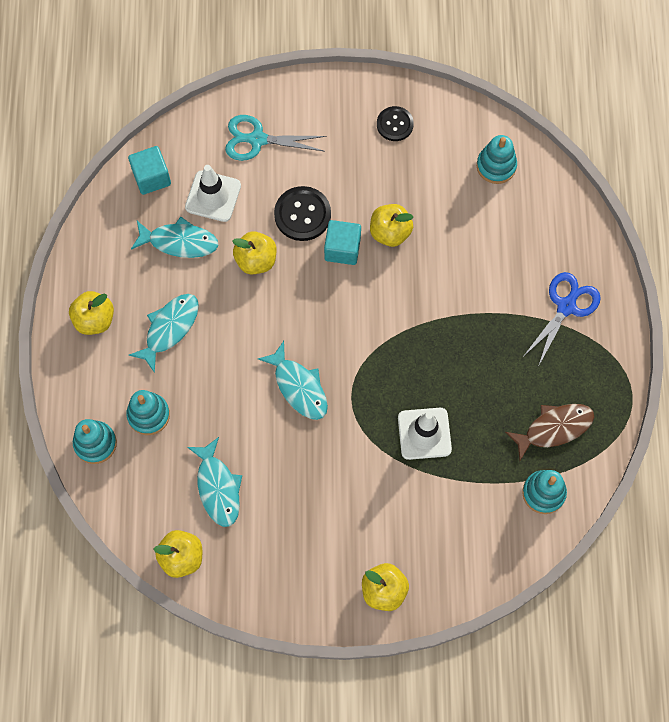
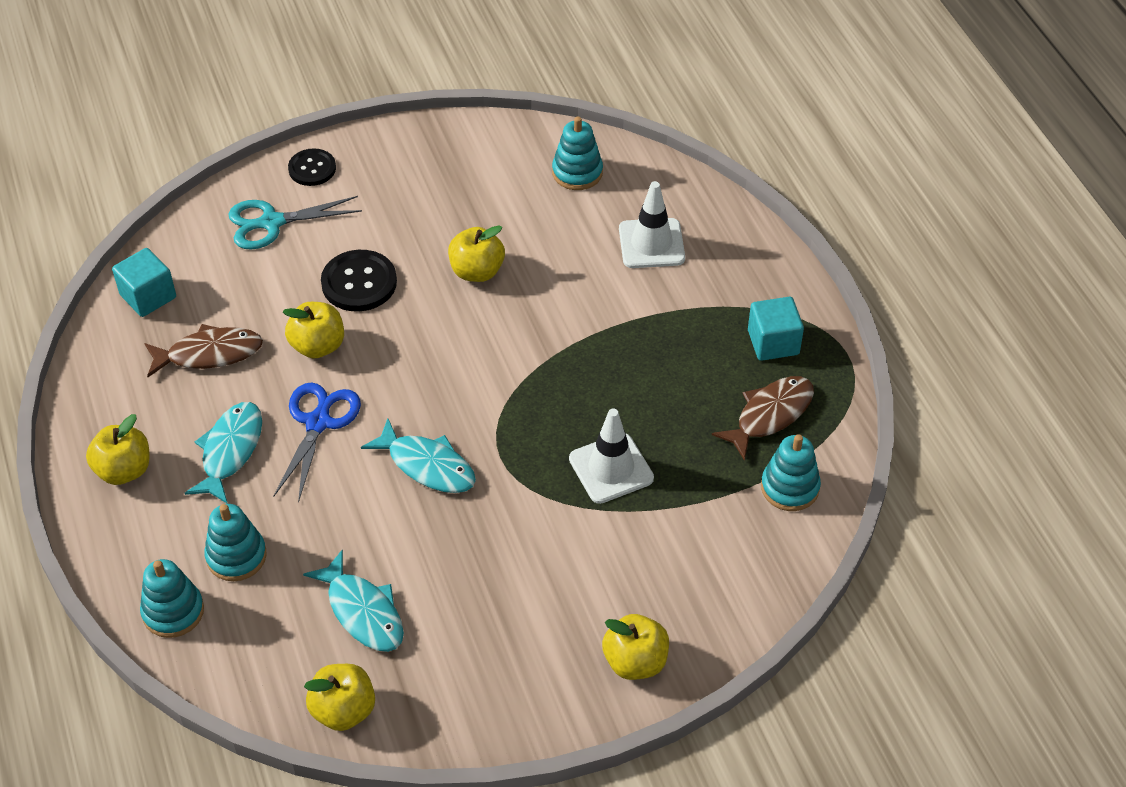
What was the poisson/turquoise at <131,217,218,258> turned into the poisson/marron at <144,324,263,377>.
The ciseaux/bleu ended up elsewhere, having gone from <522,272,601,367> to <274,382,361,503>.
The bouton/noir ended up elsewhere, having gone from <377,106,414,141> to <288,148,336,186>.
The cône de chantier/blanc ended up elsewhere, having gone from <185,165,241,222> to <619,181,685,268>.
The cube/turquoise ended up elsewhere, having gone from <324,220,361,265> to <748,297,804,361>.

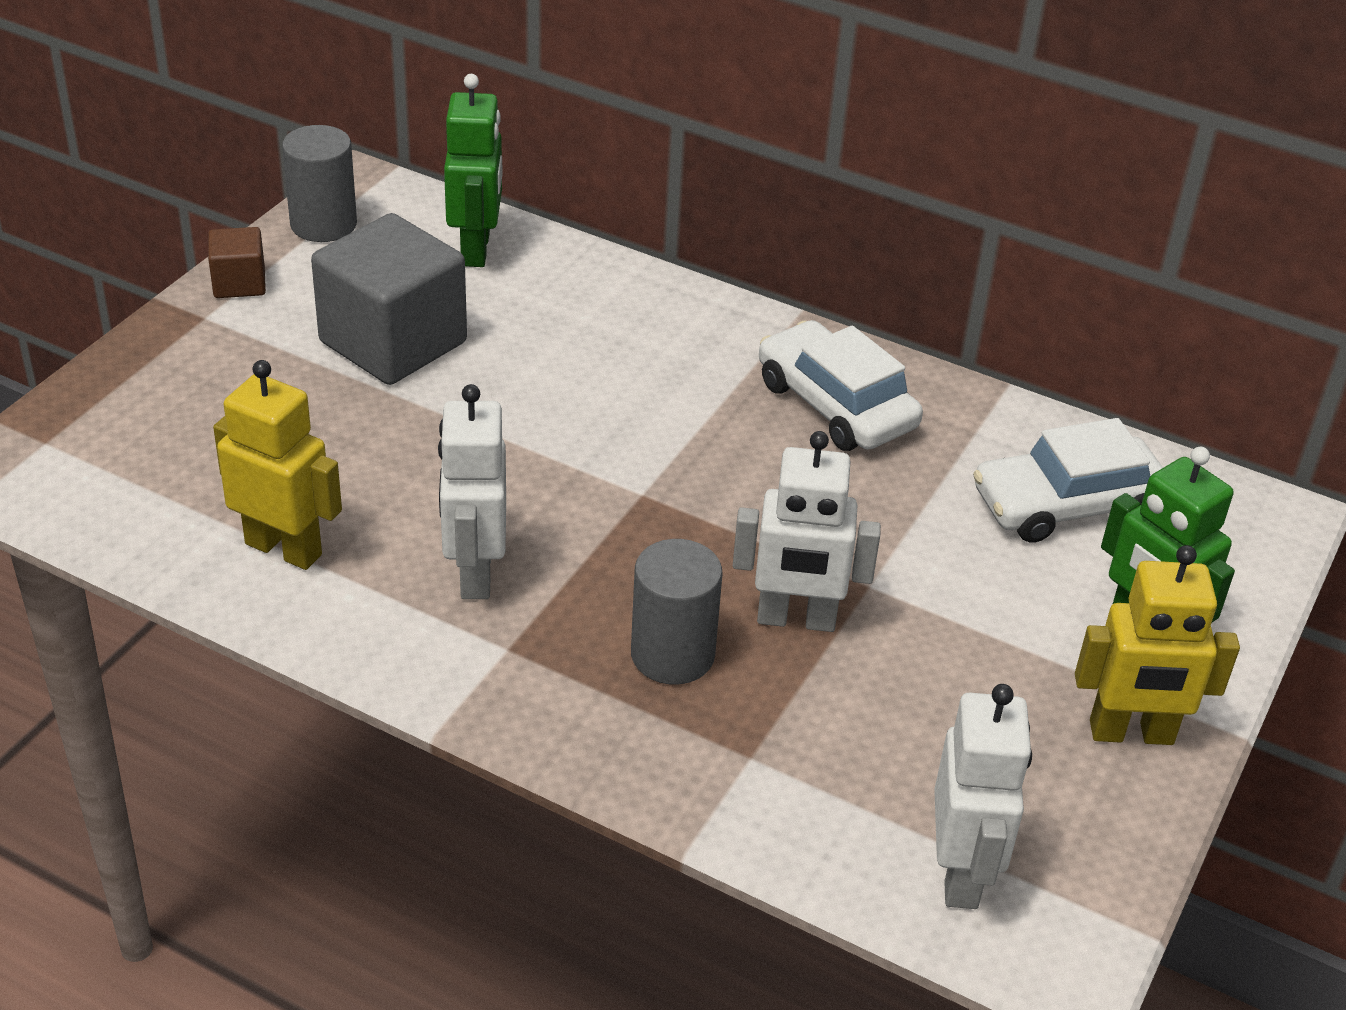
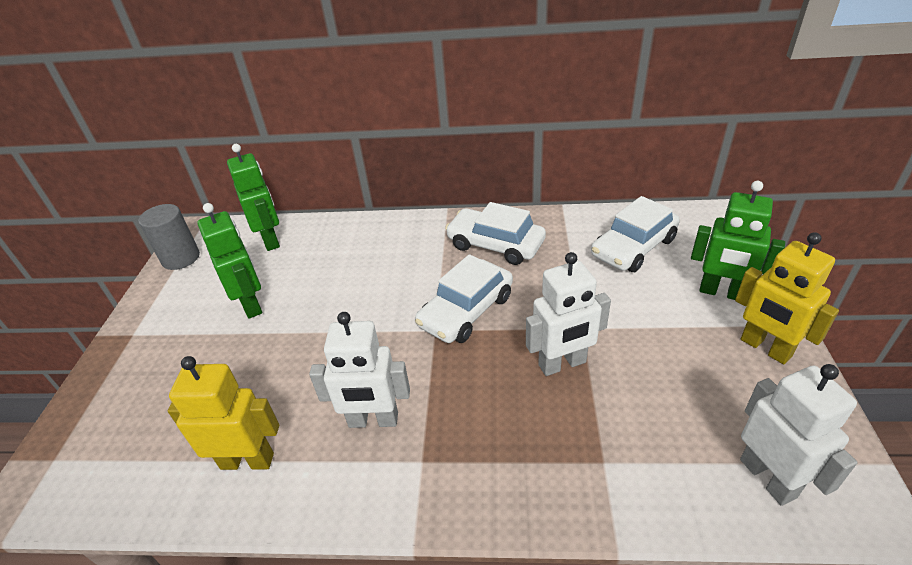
Where the cube/gris stood at <311,213,467,385>, the robot/vert came to stand at <197,203,262,319>.
The robot/blanc at <438,384,506,599> ended up facing another way, 60 degrees counterclockwise from before.
The second view gained the voiture/blanc at <415,254,513,343>.
The robot/jaune at <1075,545,1240,745> ended up facing another way, 75 degrees clockwise from before.
The second view lost the cube/marron at <208,227,266,298>.
The second view lost the cylindre/gris at <631,539,723,684>.

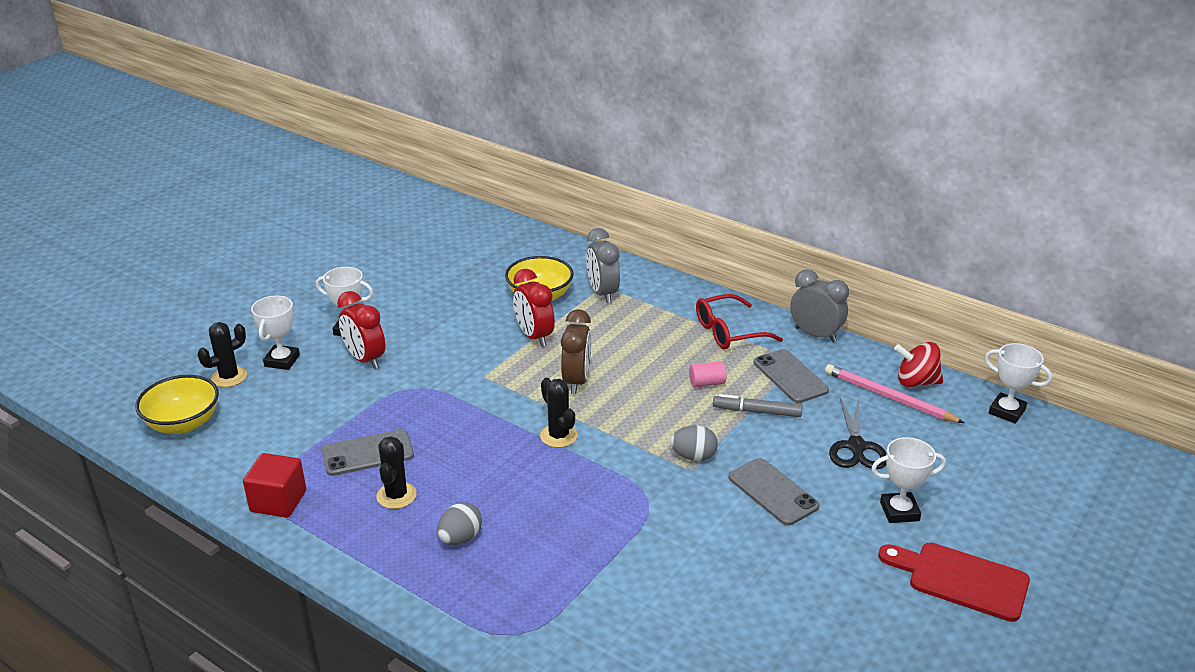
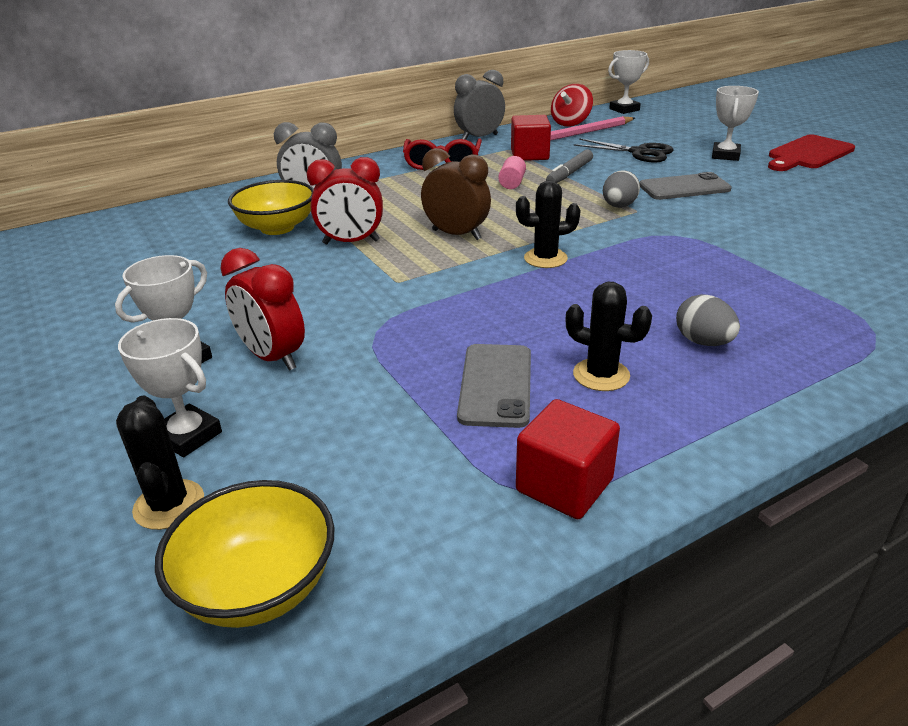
The réveil/rouge at <337,291,386,369> ended up facing another way, 60 degrees clockwise from before.
Where the téléphone/gris stood at <754,349,829,403>, the cube/rouge came to stand at <511,115,551,161>.

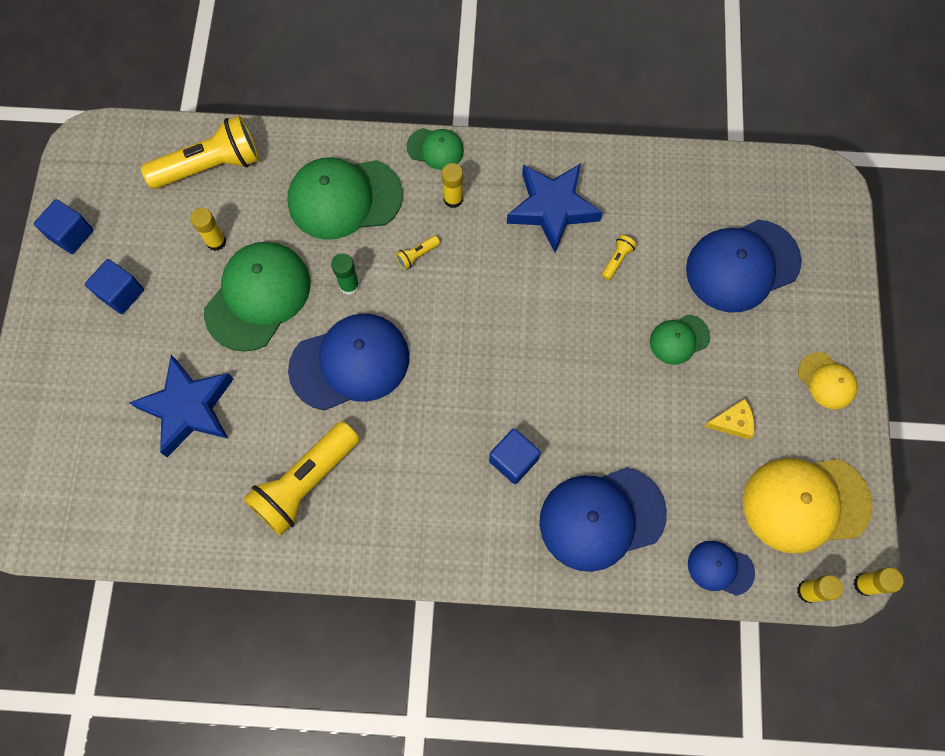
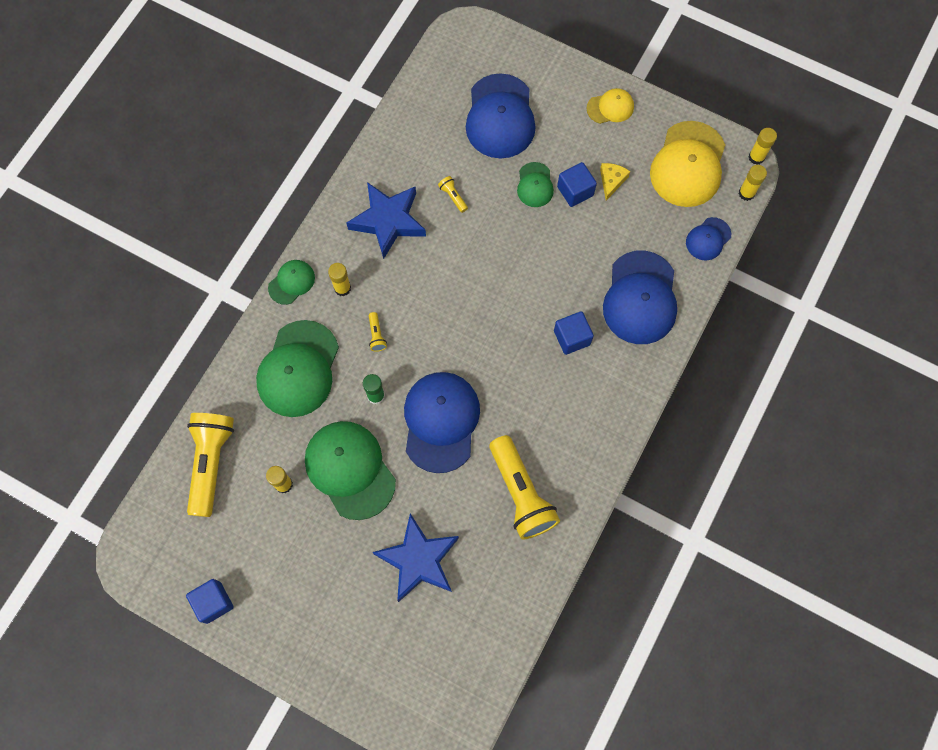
The cube/bleu ended up elsewhere, having gone from <85,259,144,314> to <557,162,597,207>.

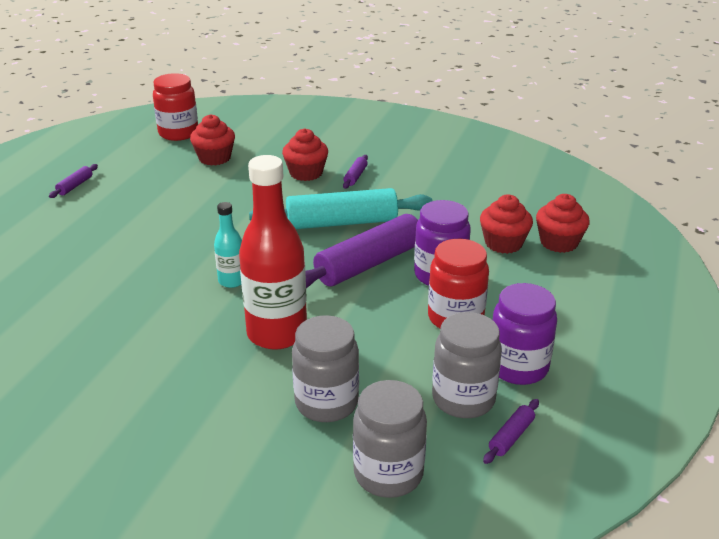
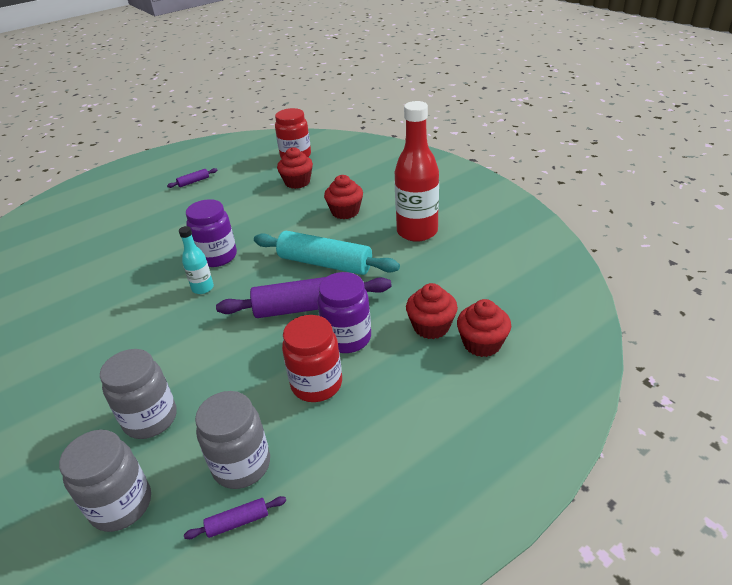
The bocal/violet ended up elsewhere, having gone from <493,283,557,385> to <186,199,237,267>.
The bouteille/rouge ended up elsewhere, having gone from <239,155,307,350> to <394,101,439,242>.
The second view lost the rouleau à pâtisserie/violet at <343,155,368,189>.

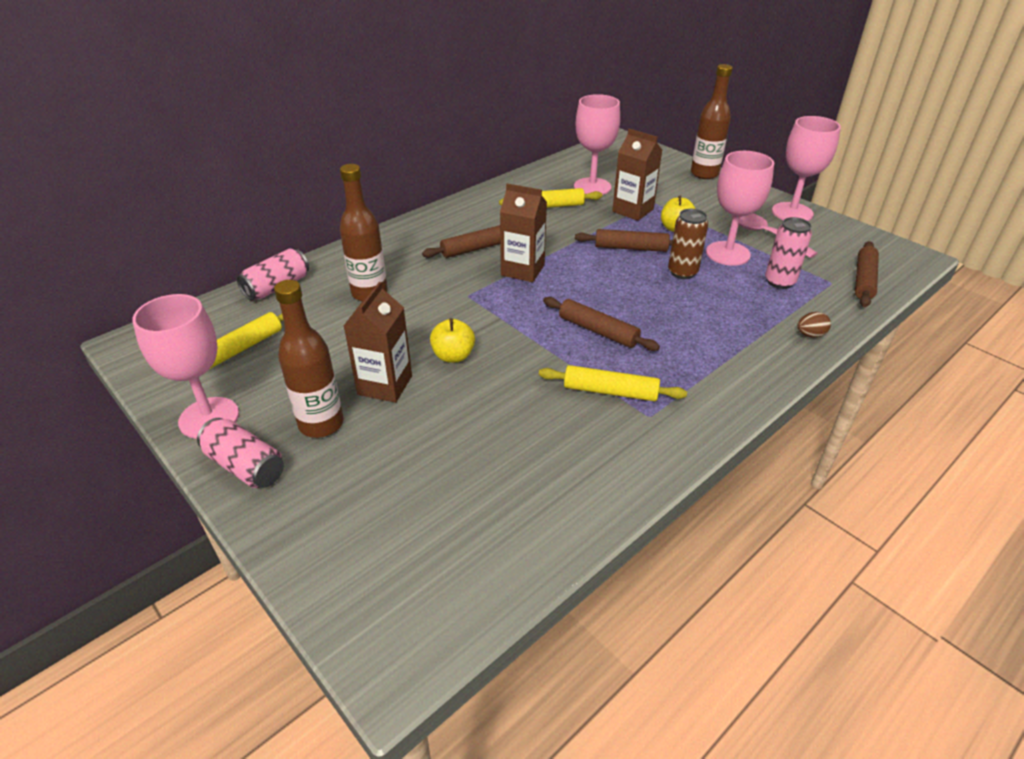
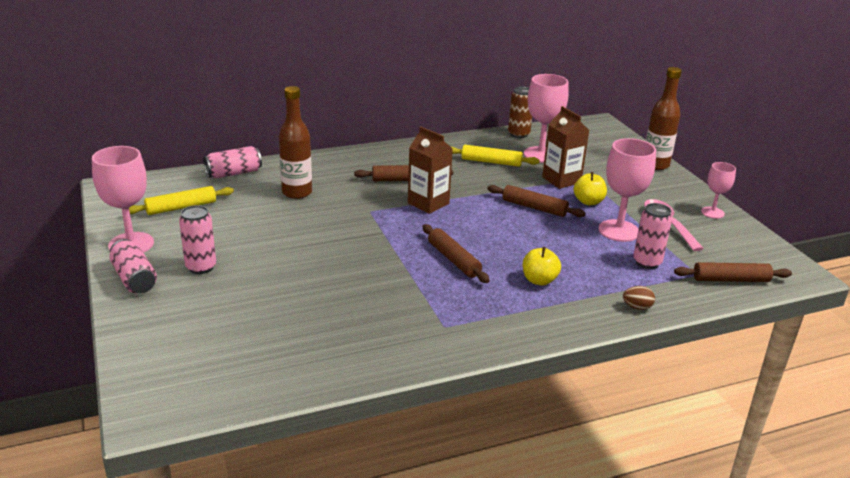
Where the bouteille/marron stood at <274,280,344,438>, the canette/rose came to stand at <179,205,216,274>.
The canette/marron ended up elsewhere, having gone from <668,209,708,279> to <508,86,532,138>.
The pomme/jaune ended up elsewhere, having gone from <430,318,475,363> to <523,247,561,286>.
The rouleau à pâtisserie/marron at <855,241,879,307> ended up facing another way, 45 degrees clockwise from before.
The size of the verre à pied/rose at <772,116,841,221> changed by a factor of 0.58.
The second view lost the brique de lait/marron at <344,282,412,403>.
The second view lost the rouleau à pâtisserie/jaune at <539,365,687,401>.

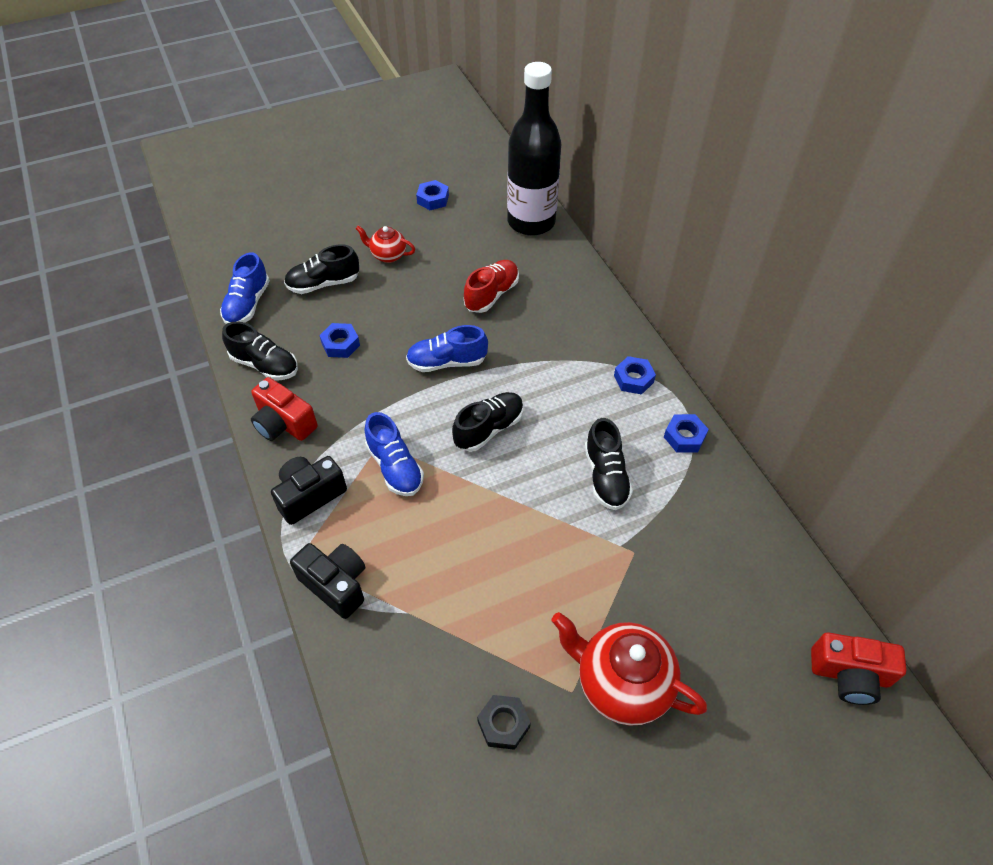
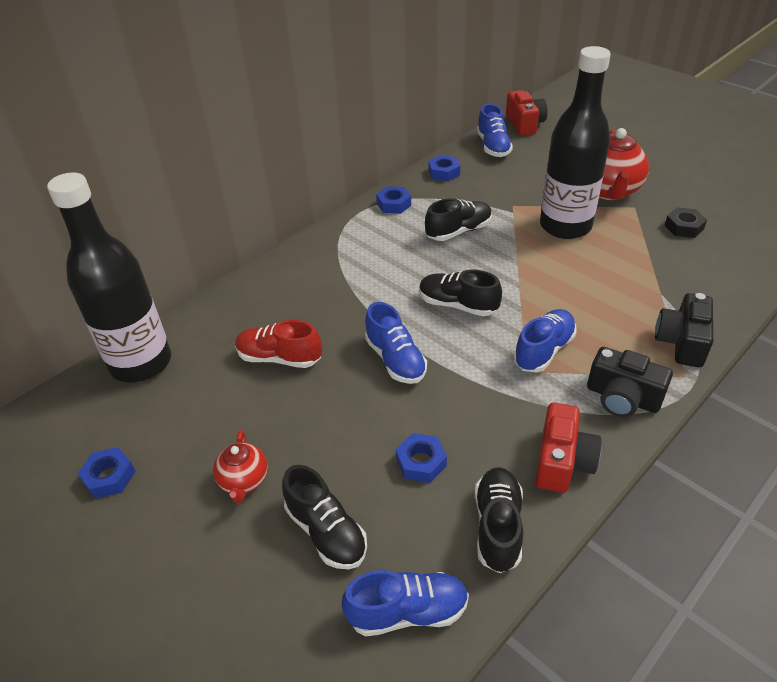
The écrou/bleu ended up elsewhere, having gone from <614,356,656,394> to <428,155,460,182>.
The second view gained the chaussure/bleu at <477,104,513,157>.
The second view gained the bouteille/noir at <540,46,611,239>.

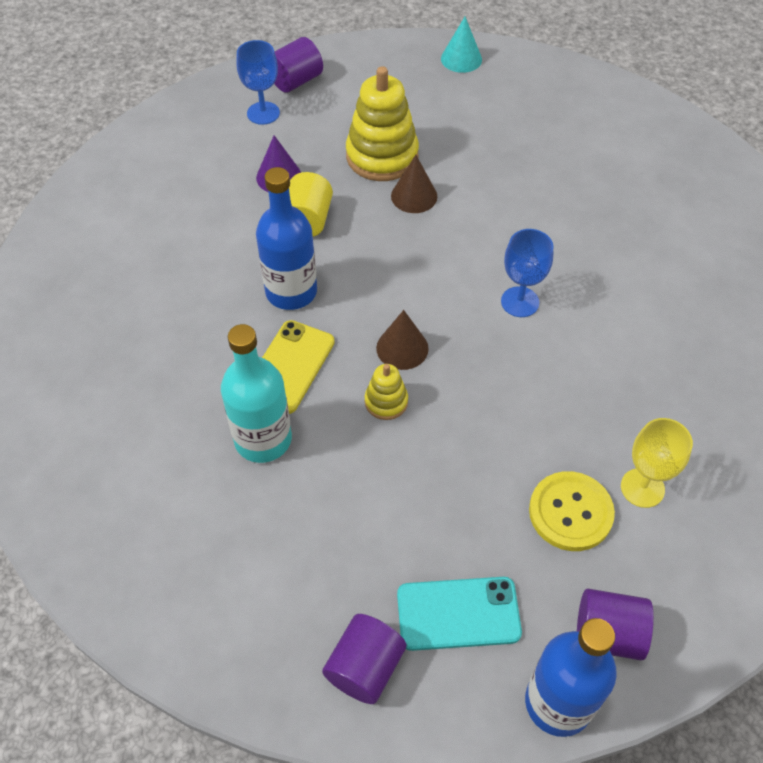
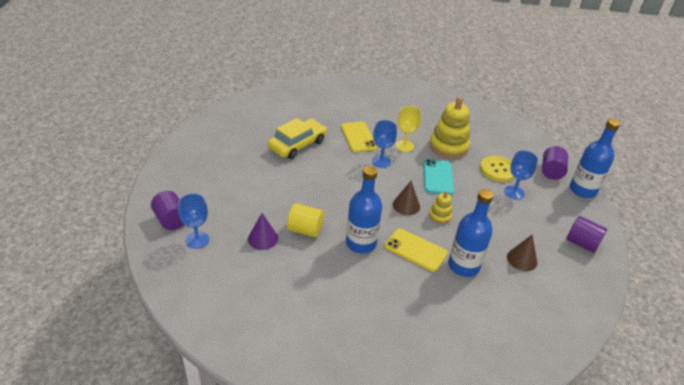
The second view gained the voiture/jaune at <268,118,327,159>.
The second view gained the téléphone/jaune at <341,121,377,152>.
The verre à pied/jaune ended up elsewhere, having gone from <621,418,693,508> to <396,106,421,152>.
The téléphone/turquoise ended up elsewhere, having gone from <397,577,522,651> to <423,159,454,195>.
The jouet à empiler/jaune ended up elsewhere, having gone from <346,66,419,181> to <429,97,470,158>.
What was the bouteille/turquoise at <221,324,292,463> turned into the bouteille/bleu at <448,189,494,277>.
The second view gained the verre à pied/bleu at <504,151,538,199>.
The cône/marron ended up elsewhere, having gone from <391,155,437,213> to <507,235,537,271>.
The second view lost the cône/turquoise at <441,17,482,73>.

